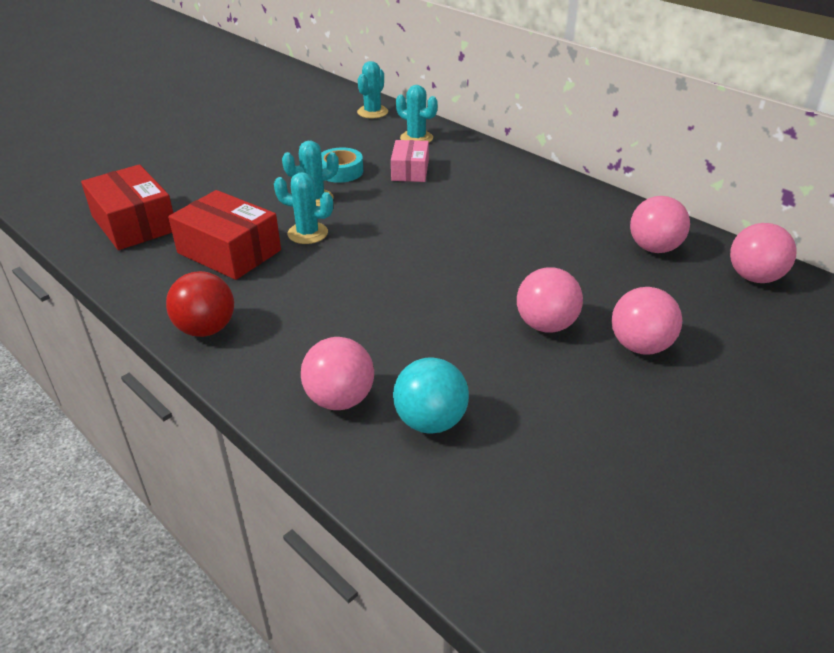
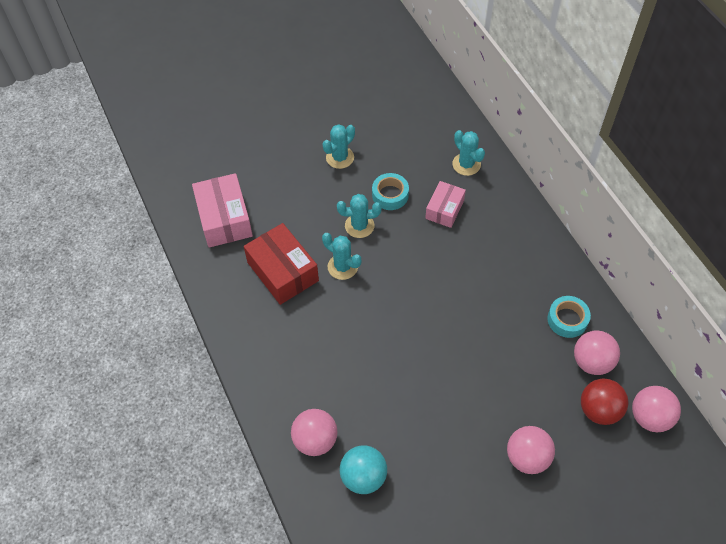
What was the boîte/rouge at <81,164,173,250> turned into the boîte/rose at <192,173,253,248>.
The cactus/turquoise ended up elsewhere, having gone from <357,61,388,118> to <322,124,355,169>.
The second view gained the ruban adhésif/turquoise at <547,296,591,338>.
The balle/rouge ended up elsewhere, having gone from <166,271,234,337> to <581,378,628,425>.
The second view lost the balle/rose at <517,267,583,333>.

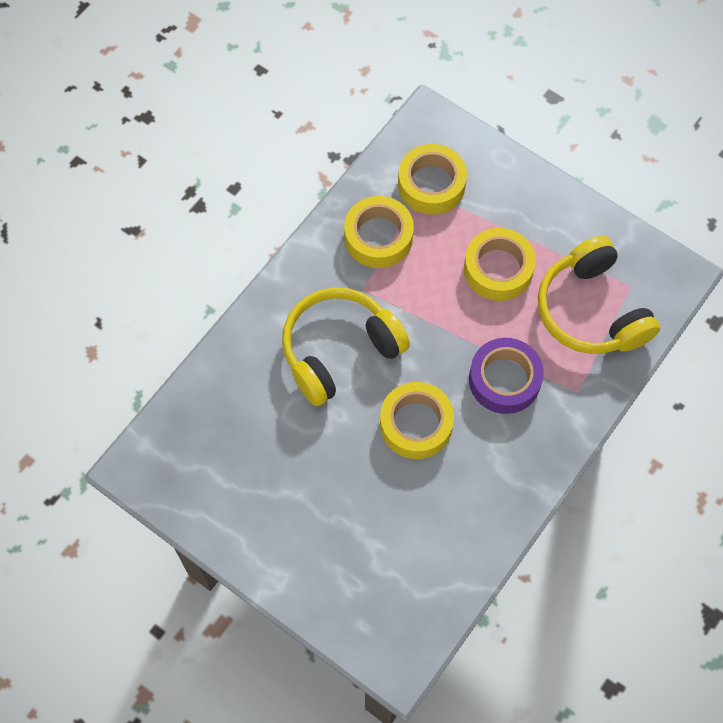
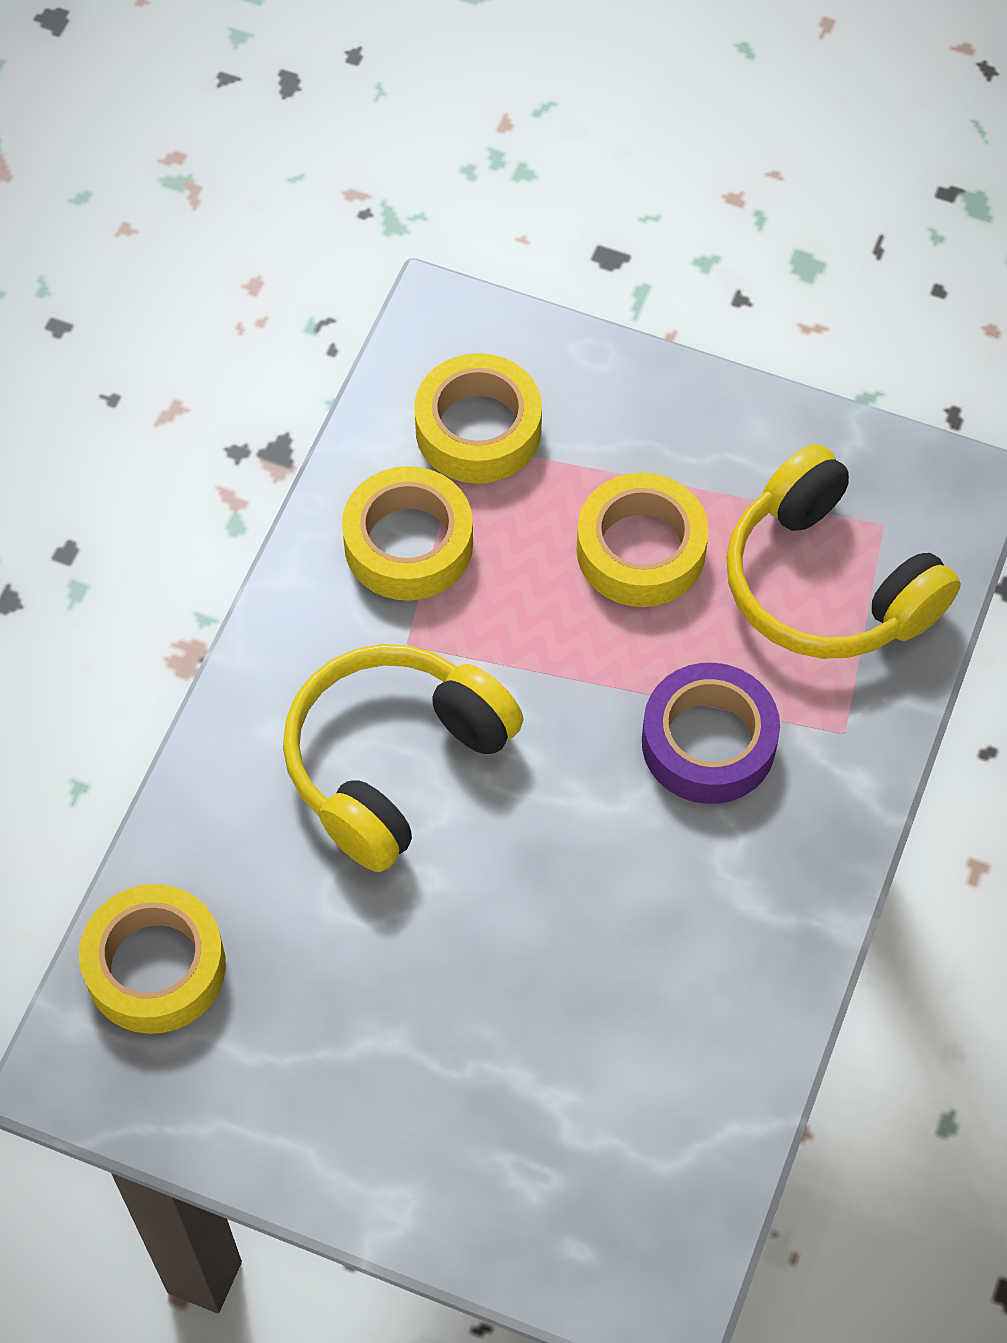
The ruban adhésif/jaune ended up elsewhere, having gone from <380,382,454,459> to <79,884,226,1034>.

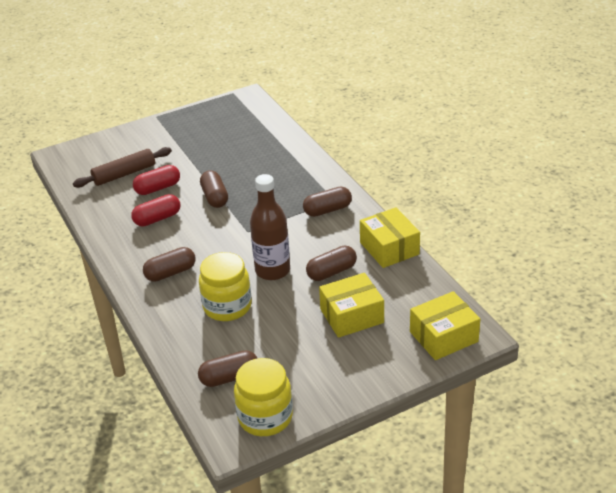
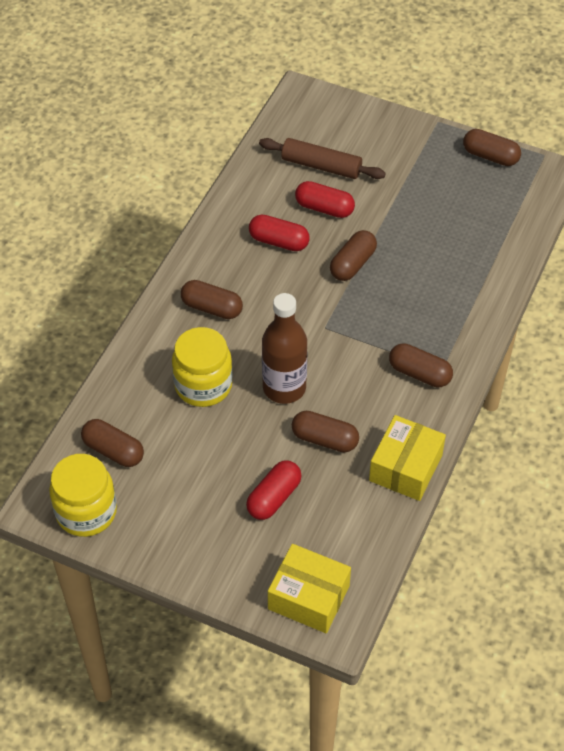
Where the boîte/jaune stood at <319,273,384,338>, the gélule/rouge came to stand at <246,461,302,520>.
The second view gained the gélule/marron at <463,129,521,166>.

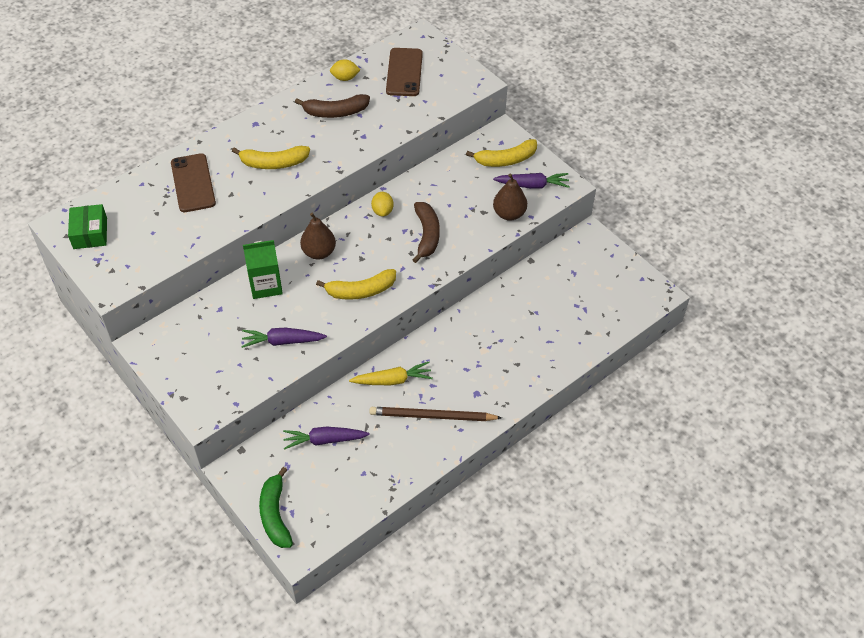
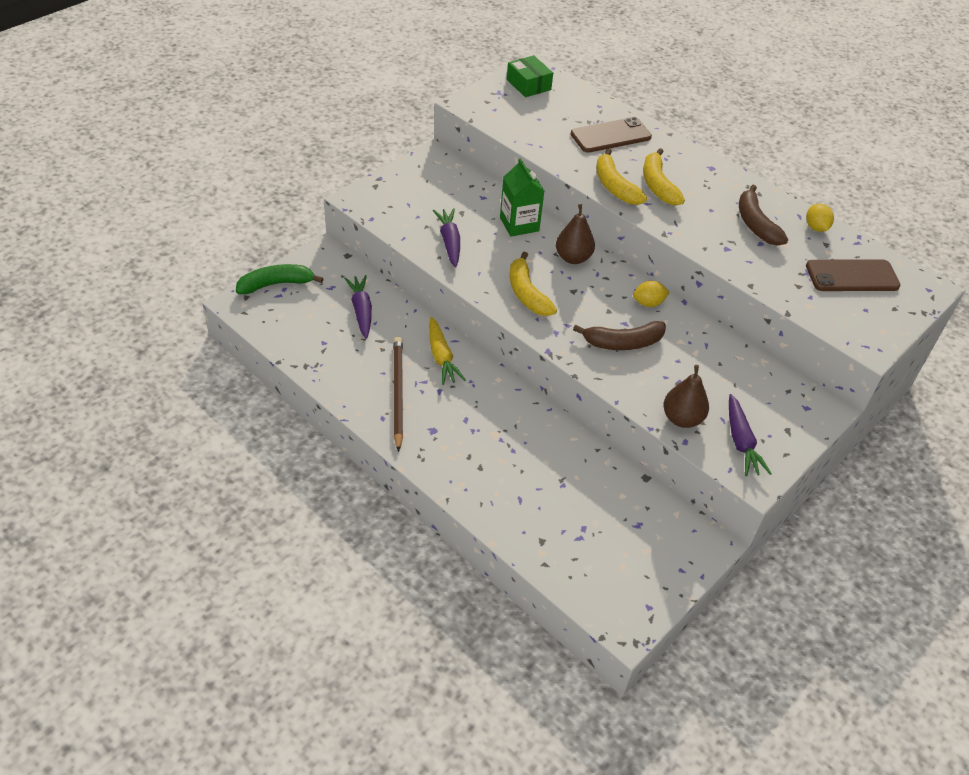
The boîte/vert at <68,204,107,249> ended up facing another way, 75 degrees clockwise from before.
The banane/jaune ended up elsewhere, having gone from <466,139,537,167> to <596,149,647,205>.

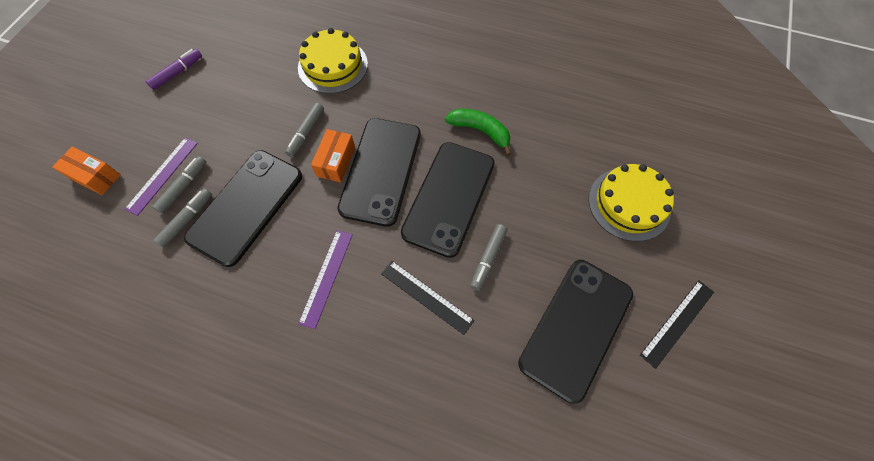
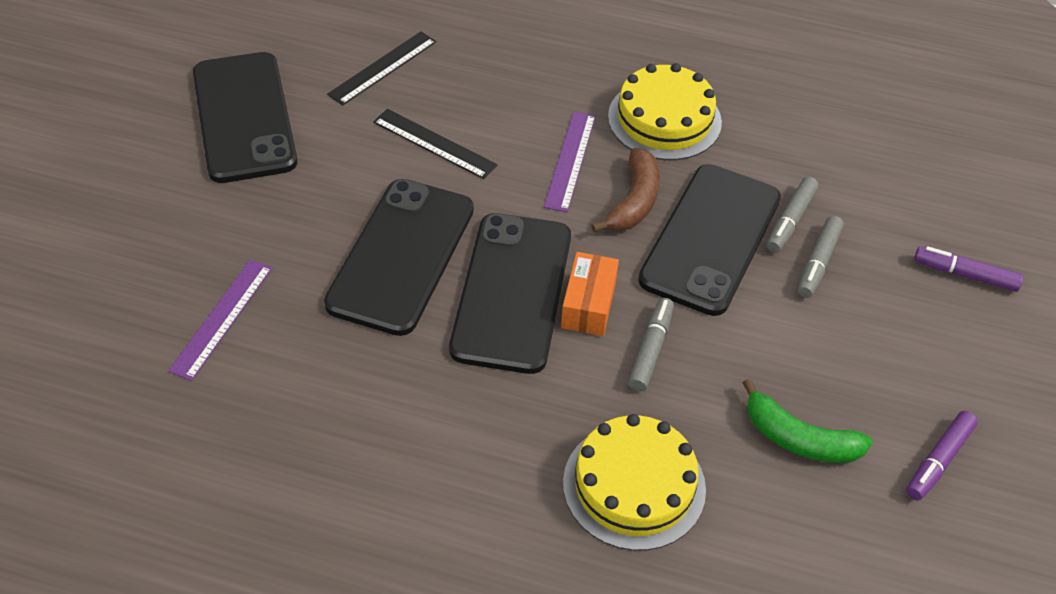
The règle/violet ended up elsewhere, having gone from <125,137,198,216> to <168,260,272,381>.
The téléphone/noir at <518,260,633,404> ended up facing another way, 45 degrees counterclockwise from before.
The règle/noir ended up elsewhere, having gone from <640,280,714,369> to <327,31,436,105>.
The second view gained the banane/marron at <591,148,660,232>.
The gâteau/jaune ended up elsewhere, having gone from <589,164,674,241> to <608,63,722,160>.
The banane/vert ended up elsewhere, having gone from <445,109,512,156> to <743,379,873,463>.
Where the boîte/orange stood at <52,146,121,195>, the feutre/violet came to stand at <914,246,1023,292>.
The second view lost the feutre/gris at <470,224,507,291>.

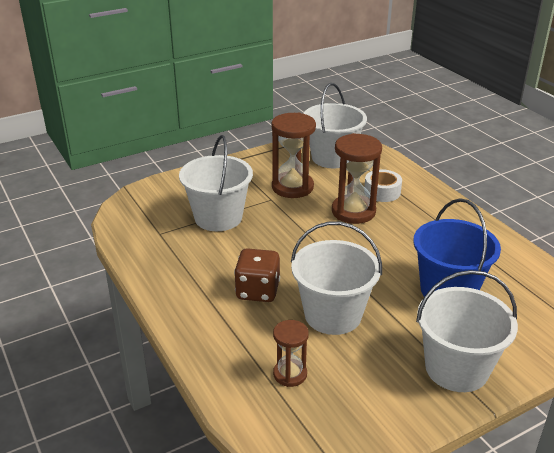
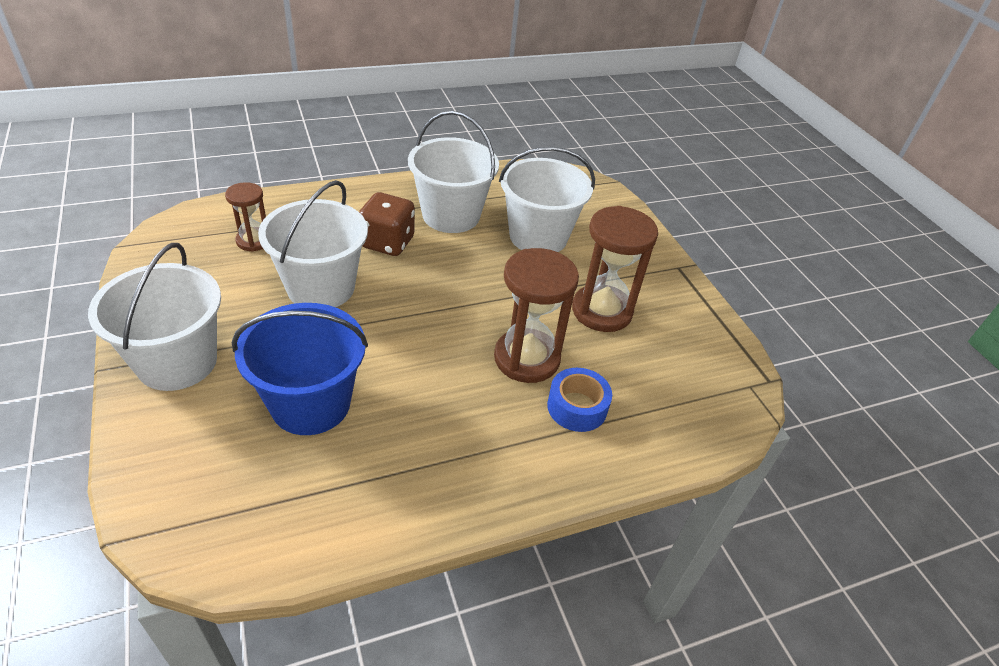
The seau/blanc ended up elsewhere, having gone from <303,83,367,168> to <408,111,499,233>.
What was the ruban adhésif/blanc at <365,169,402,202> turned into the ruban adhésif/bleu at <547,368,612,432>.

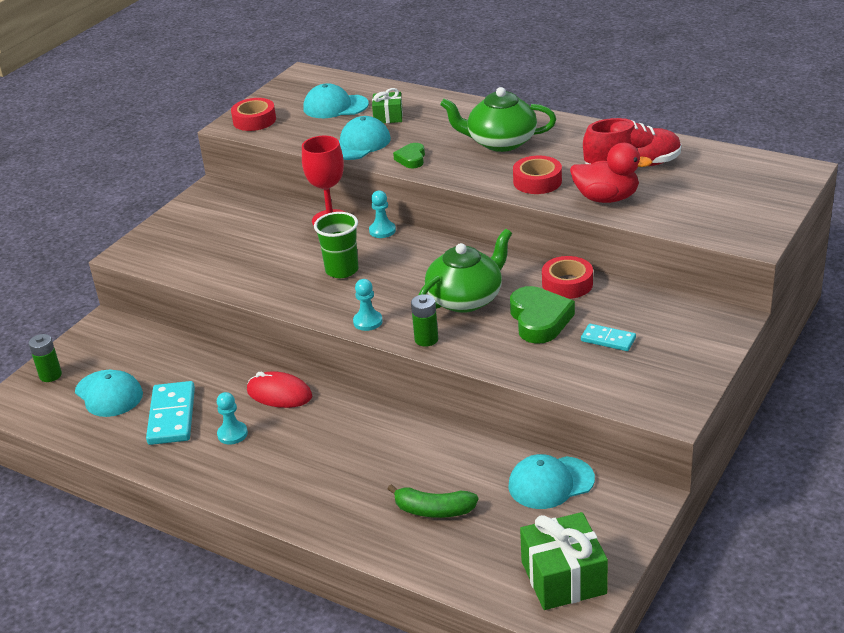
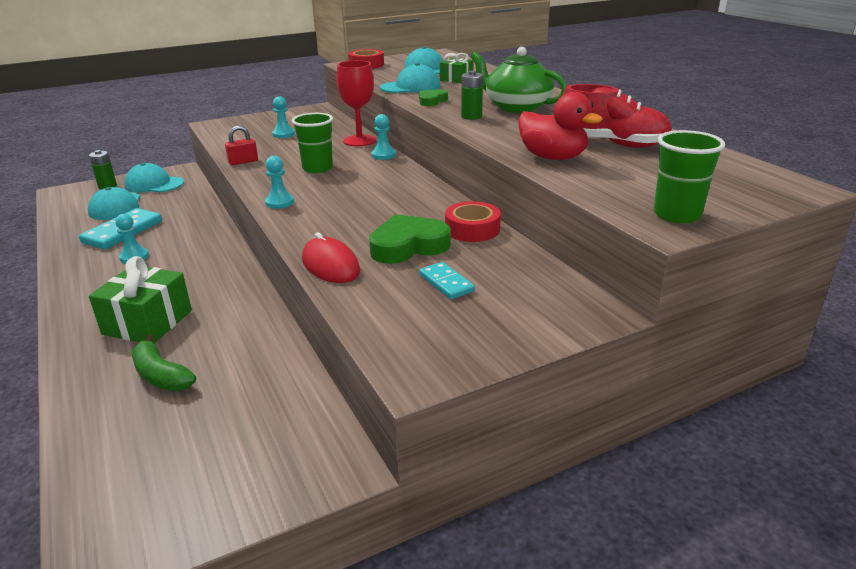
The cadeau/vert ended up elsewhere, having gone from <520,512,608,610> to <89,256,192,344>.
The casquette/turquoise ended up elsewhere, having gone from <509,454,595,509> to <124,163,184,193>.
The second view gained the cadenas/rouge at <225,126,258,165>.
The second view gained the pion/turquoise at <272,96,295,138>.
The souris/rouge ended up elsewhere, having gone from <247,371,312,408> to <302,232,360,283>.
The cœur/vert at <510,286,575,344> ended up facing another way, 135 degrees counterclockwise from before.
The pile/vert ended up elsewhere, having gone from <411,294,438,347> to <461,71,483,120>.
The second view gained the gobelet/vert at <653,130,725,223>.
The second view lost the théière/vert at <418,229,512,313>.
The second view lost the ruban adhésif/rouge at <513,156,562,194>.

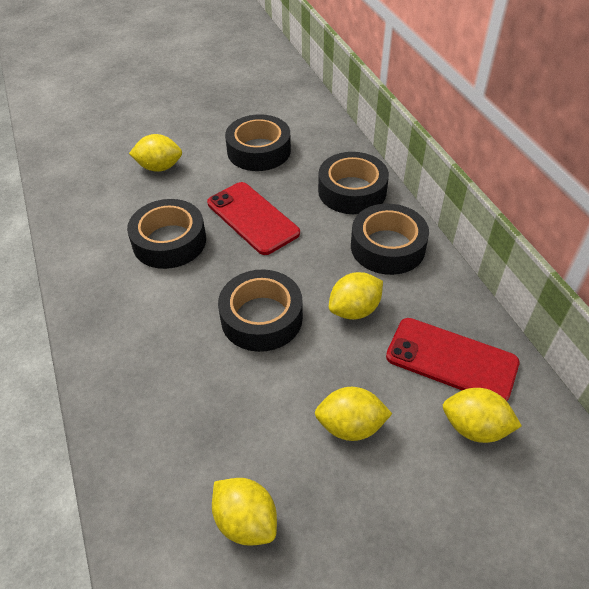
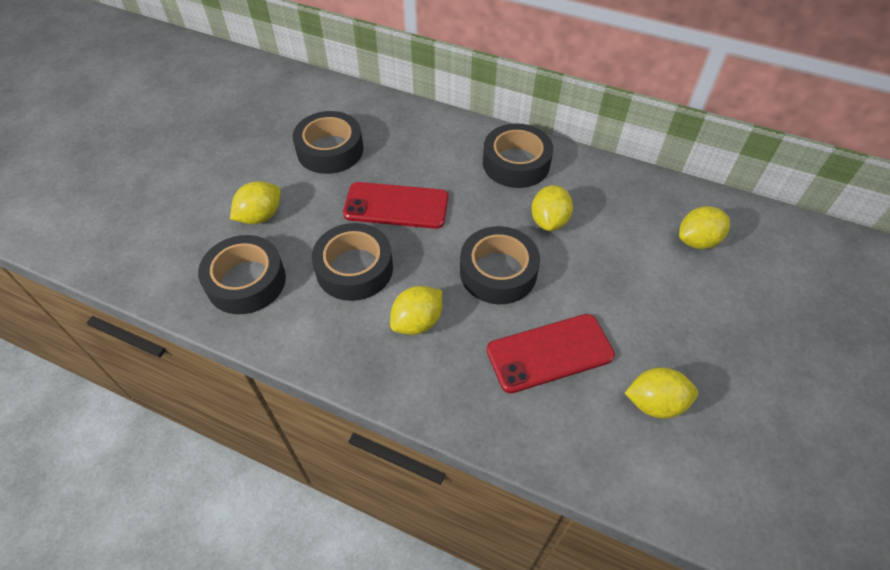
The ruban adhésif/noir ended up elsewhere, having gone from <318,152,389,214> to <198,235,286,314>.
The citron/jaune ended up elsewhere, having gone from <315,387,392,441> to <390,286,442,335>.
The téléphone/rouge ended up elsewhere, having gone from <386,318,520,401> to <487,314,615,393>.

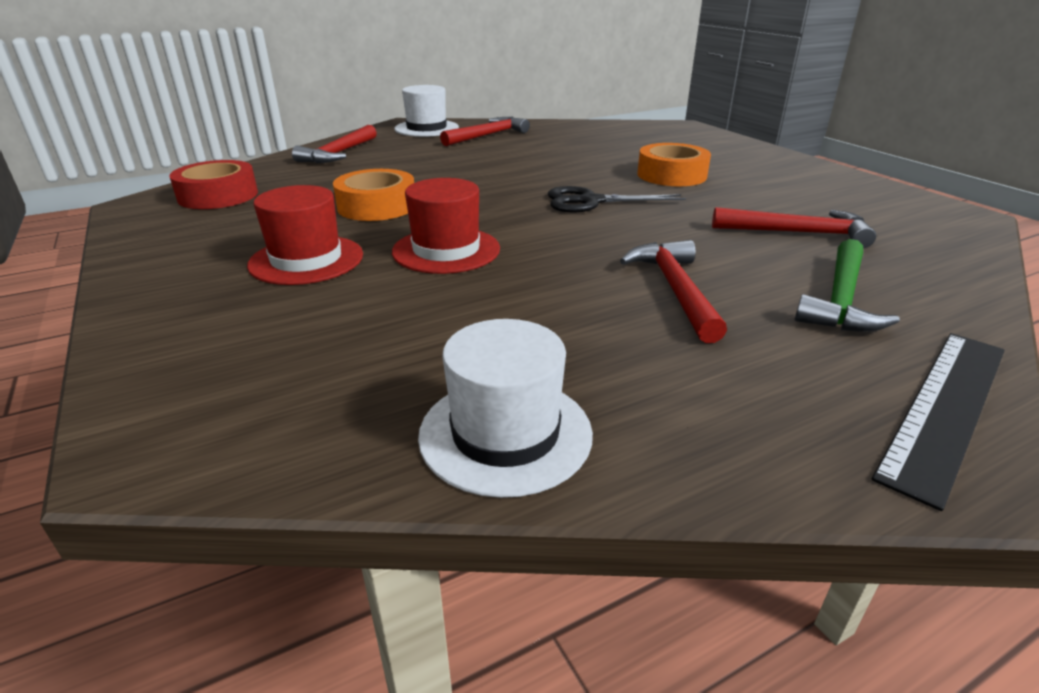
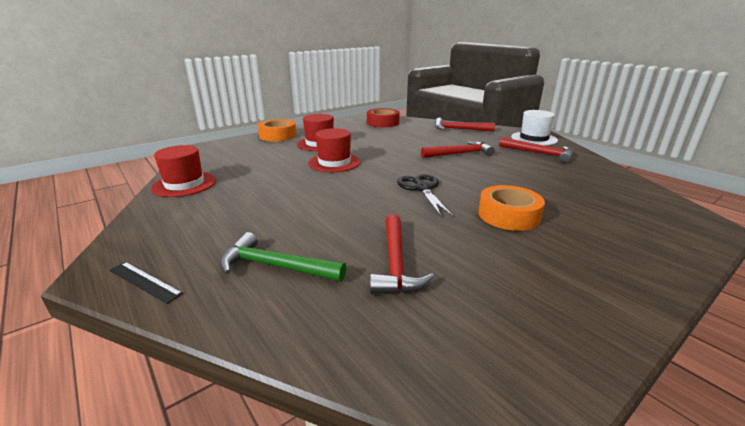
The size of the règle/noir at <872,333,1005,511> changed by a factor of 0.56.
What was the chapeau/blanc at <418,319,593,498> turned into the chapeau/rouge at <151,145,216,197>.
The ruban adhésif/orange ended up elsewhere, having gone from <333,169,414,221> to <258,119,296,141>.
The marteau/rouge ended up elsewhere, having gone from <620,240,727,343> to <421,141,495,158>.

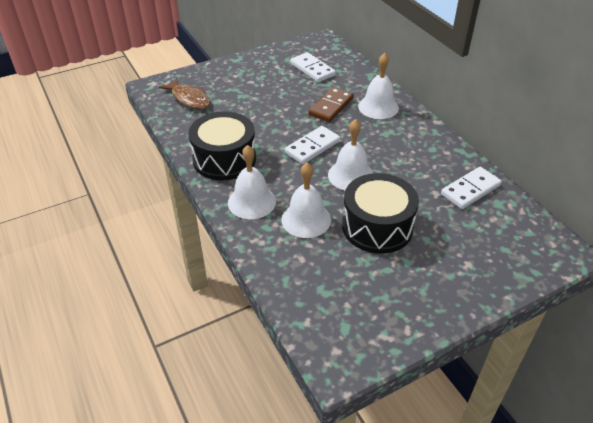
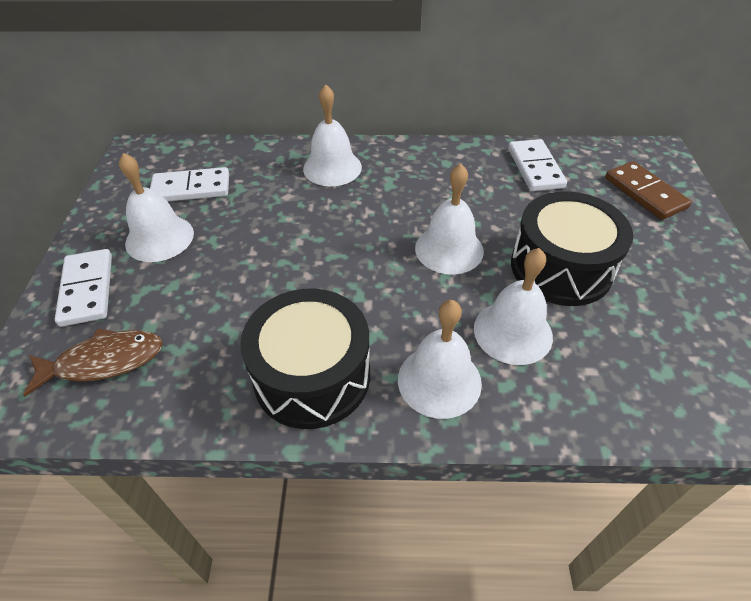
The domino/blanc ended up elsewhere, having gone from <285,126,340,164> to <55,249,112,327>.
The second view gained the cloche/blanc at <119,153,194,262>.
The domino/marron ended up elsewhere, having gone from <309,87,354,122> to <605,161,692,220>.

